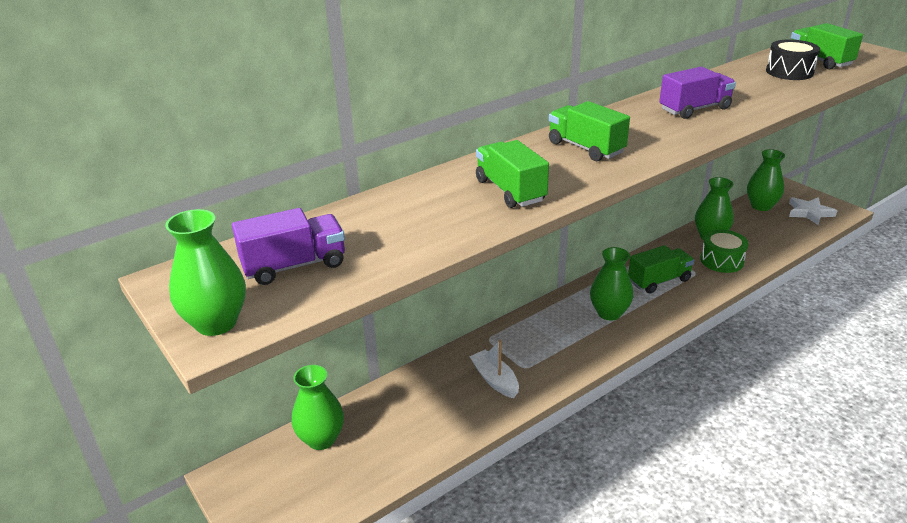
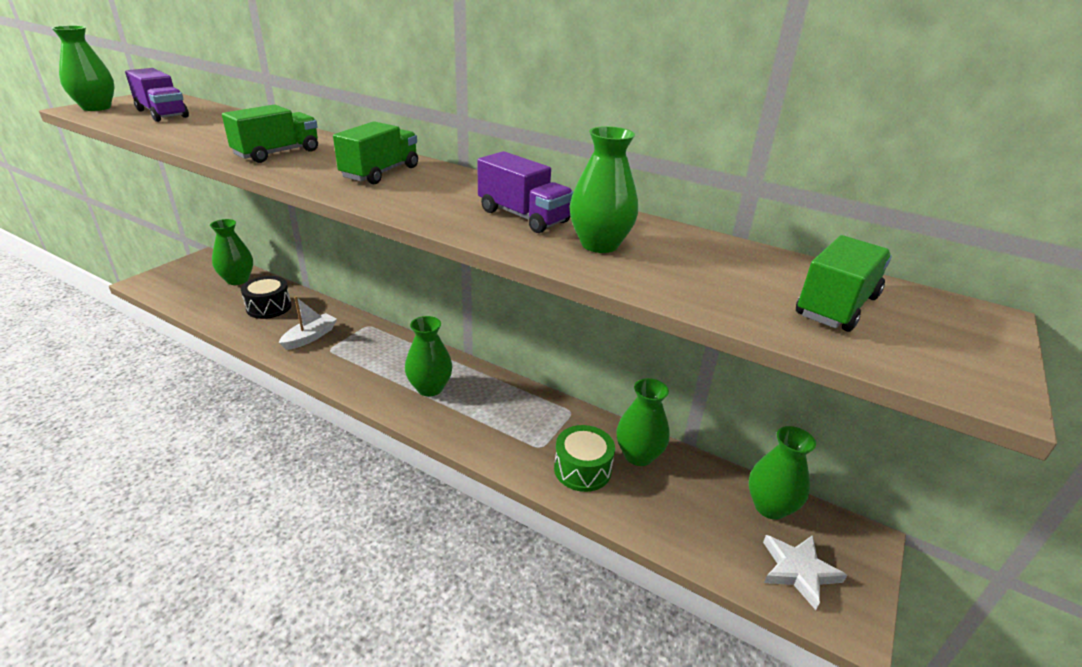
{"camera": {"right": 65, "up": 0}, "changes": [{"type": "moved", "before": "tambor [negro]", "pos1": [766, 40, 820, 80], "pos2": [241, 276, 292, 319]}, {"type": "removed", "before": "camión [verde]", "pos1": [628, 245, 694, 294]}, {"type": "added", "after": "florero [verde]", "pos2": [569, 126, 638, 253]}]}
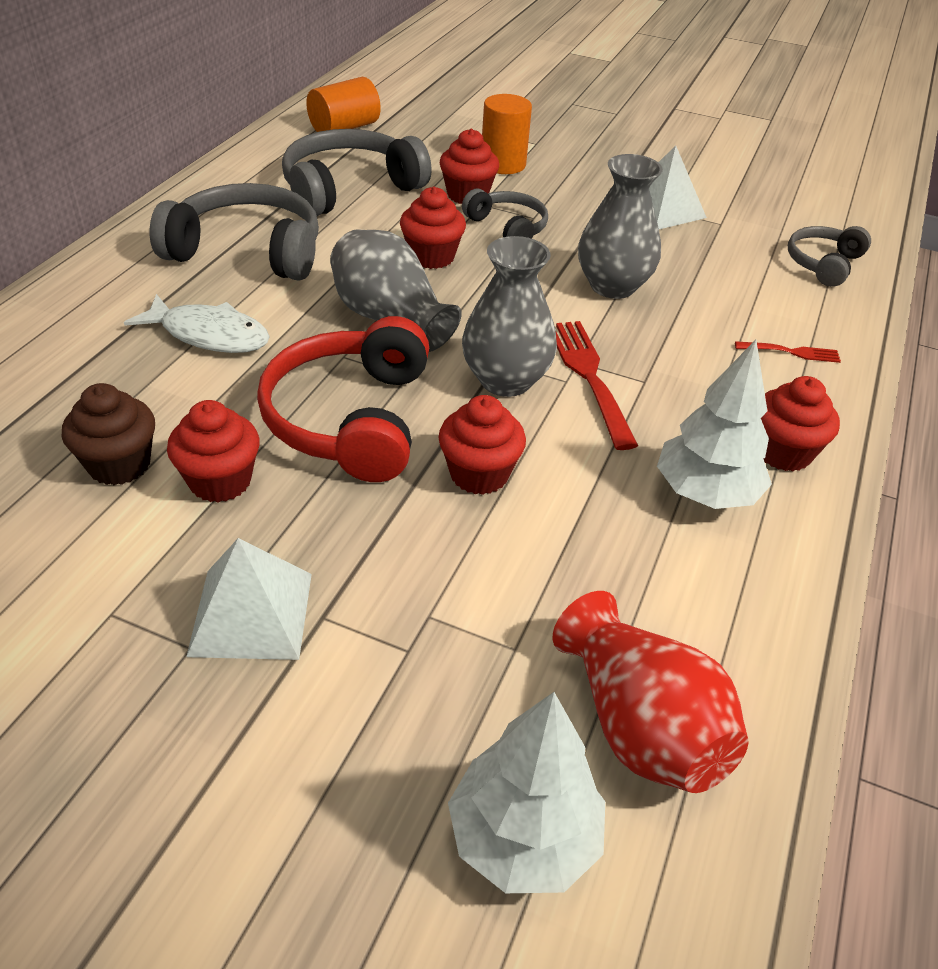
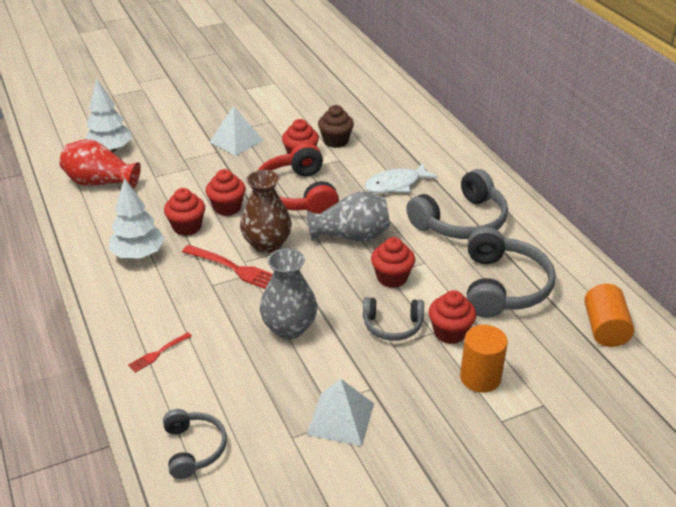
{"camera": {"right": 135, "up": -5}, "changes": [{"type": "recoloured", "before": "florero [gris]", "after": "florero [marrón]", "pos1": [462, 236, 557, 397], "pos2": [240, 170, 292, 253]}, {"type": "turned", "before": "auriculares [rojo]", "pos1": [257, 316, 429, 482], "pos2": [258, 143, 339, 214], "turn": -150}, {"type": "moved", "before": "magdalena [rojo]", "pos1": [761, 376, 840, 471], "pos2": [164, 188, 205, 236]}]}
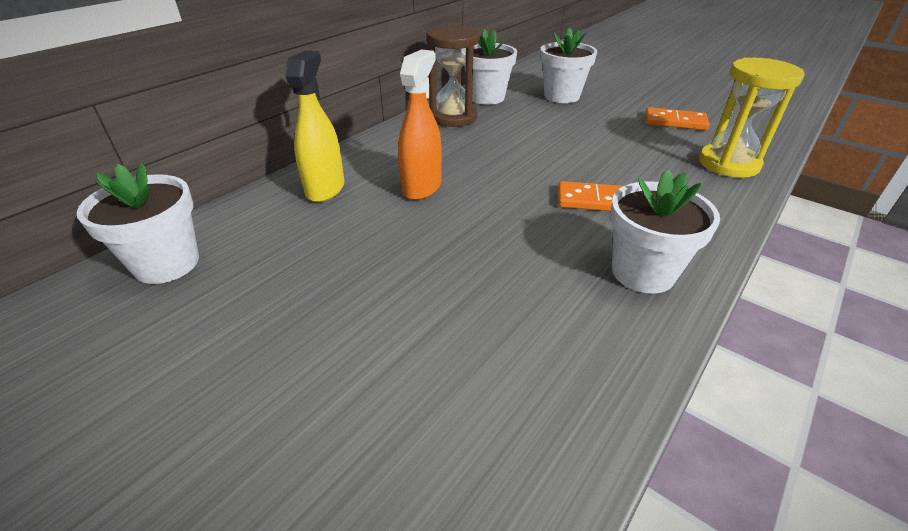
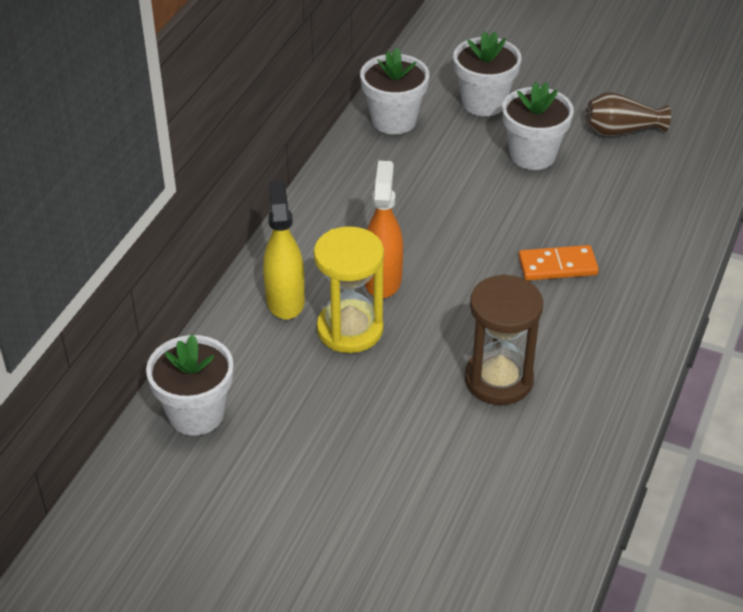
{"camera": {"right": -15, "up": 5}, "changes": [{"type": "moved", "before": "reloj de arena [marrón]", "pos1": [426, 25, 480, 127], "pos2": [465, 274, 543, 405]}, {"type": "moved", "before": "reloj de arena [amarillo]", "pos1": [699, 57, 805, 178], "pos2": [314, 226, 384, 353]}, {"type": "replaced", "before": "ficha de dominó [naranja]", "after": "florero [marrón]", "pos1": [645, 107, 710, 130], "pos2": [586, 92, 671, 136]}, {"type": "moved", "before": "maceta [blanco]", "pos1": [610, 169, 720, 294], "pos2": [502, 82, 574, 170]}]}
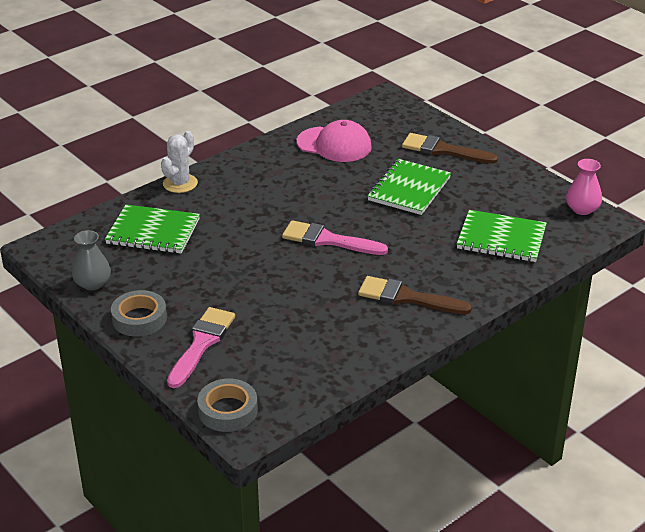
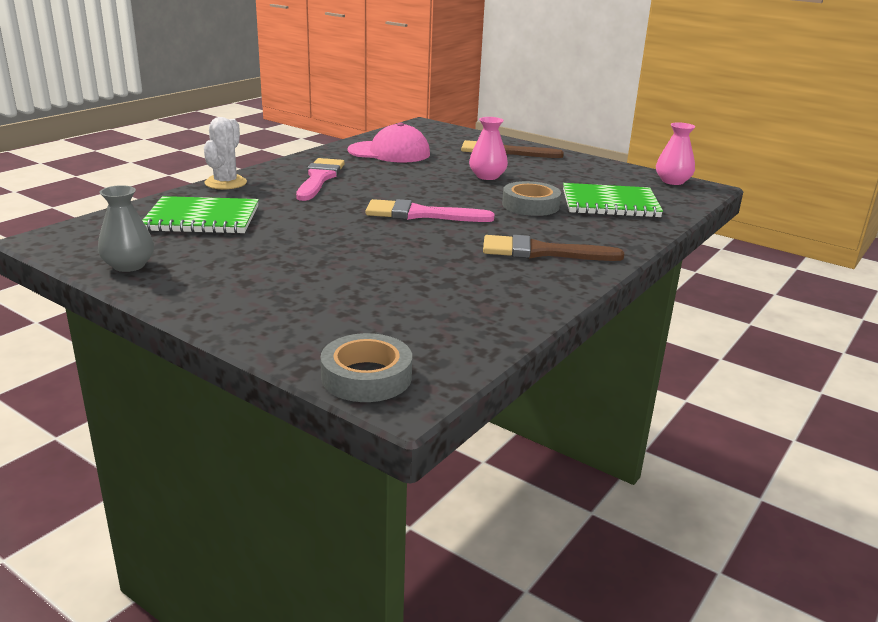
{"camera": {"right": -15, "up": -10}, "changes": [{"type": "replaced", "before": "cuaderno [verde]", "after": "florero [rosa]", "pos1": [367, 159, 451, 215], "pos2": [469, 117, 508, 180]}, {"type": "moved", "before": "cinta adhesiva [gris]", "pos1": [111, 290, 167, 337], "pos2": [502, 181, 561, 216]}, {"type": "moved", "before": "pincel [rosa]", "pos1": [167, 307, 235, 388], "pos2": [296, 158, 345, 201]}]}
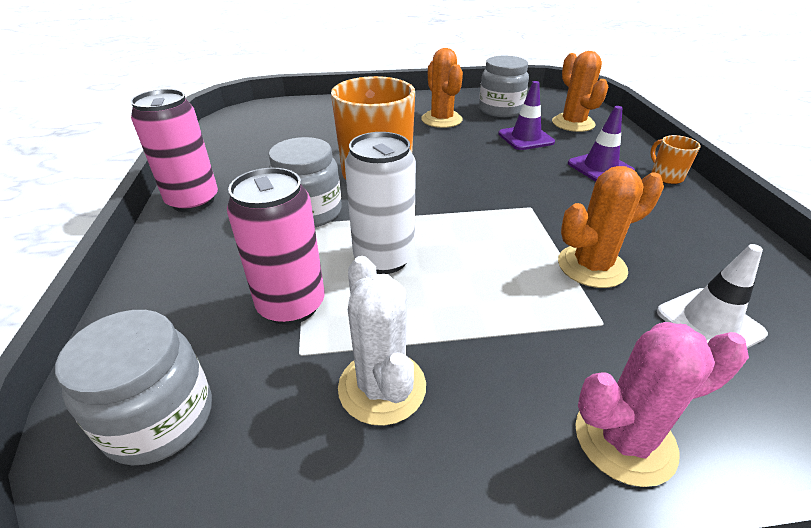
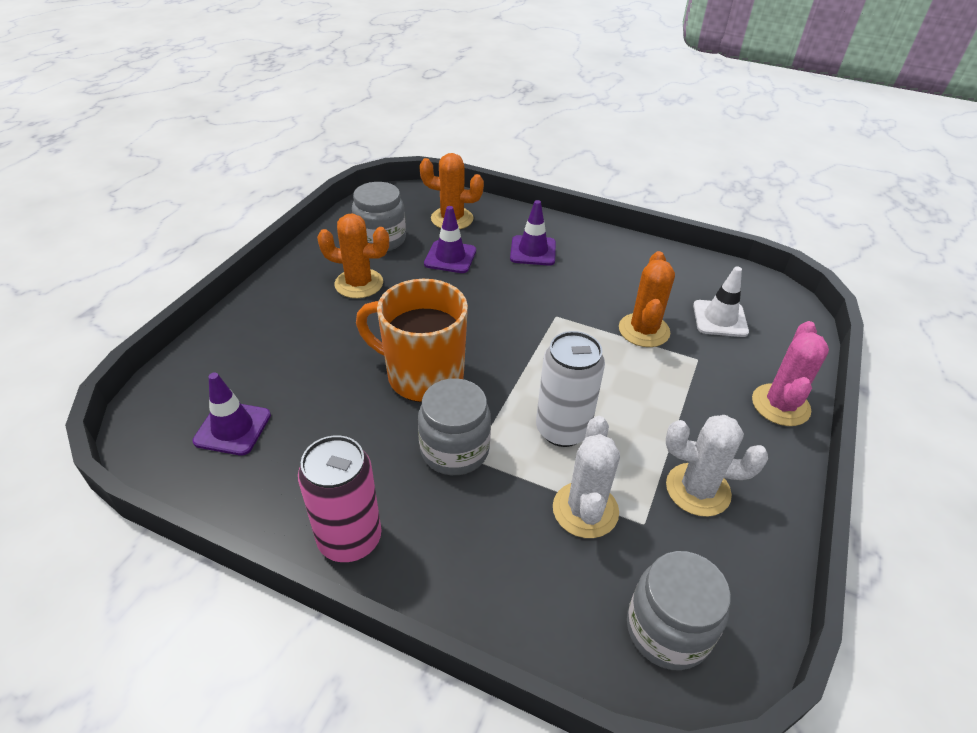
{"camera": {"right": -60, "up": 5}, "changes": [{"type": "removed", "before": "taza [naranja]", "pos1": [650, 135, 700, 184]}, {"type": "replaced", "before": "lata [rosa]", "after": "cactus [blanco]", "pos1": [227, 168, 325, 325], "pos2": [553, 416, 620, 538]}, {"type": "added", "after": "cono de tráfico [morado]", "pos2": [193, 372, 271, 456]}]}
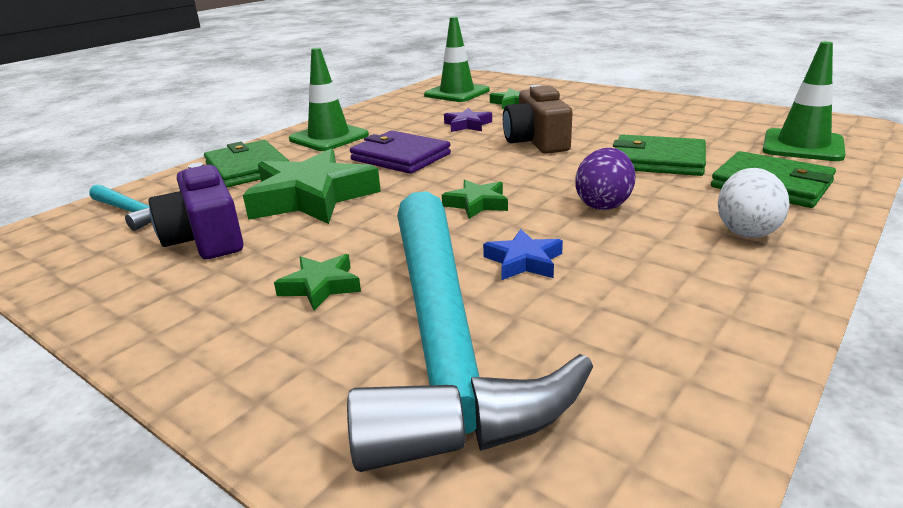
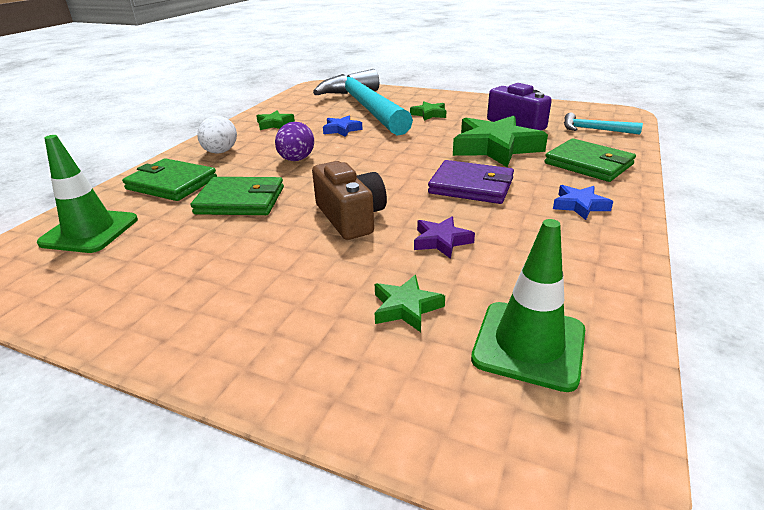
{"camera": {"right": 165, "up": 5}, "changes": [{"type": "replaced", "before": "cono de tráfico [verde]", "after": "estrella [azul]", "pos1": [289, 48, 369, 151], "pos2": [553, 185, 613, 220]}, {"type": "moved", "before": "estrella [verde]", "pos1": [442, 180, 508, 219], "pos2": [257, 111, 295, 130]}]}
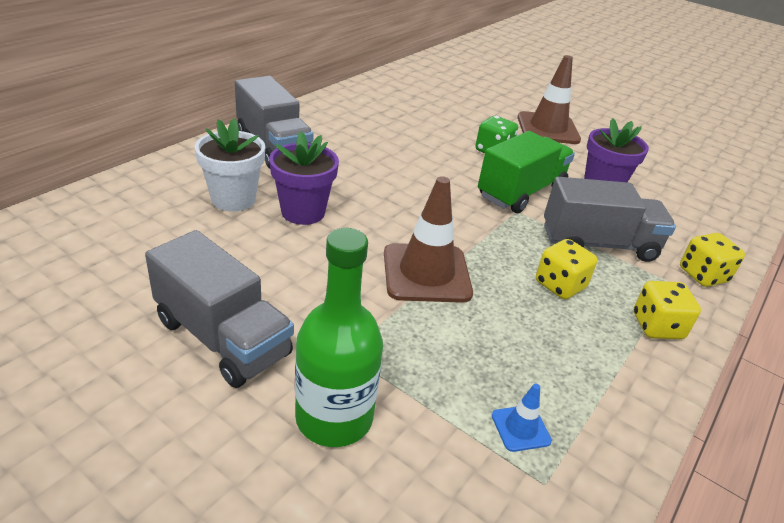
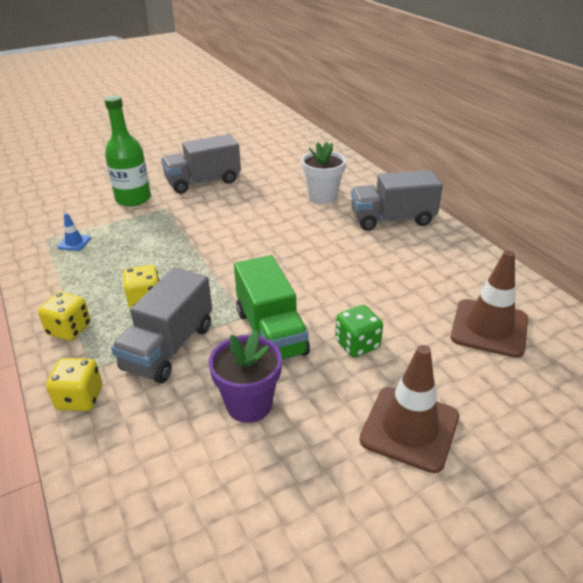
{"camera": {"right": 120, "up": 0}, "changes": [{"type": "removed", "before": "maceta [morado]", "pos1": [269, 131, 339, 225]}, {"type": "moved", "before": "cono de tráfico [marrón]", "pos1": [384, 176, 473, 303], "pos2": [450, 250, 528, 358]}]}
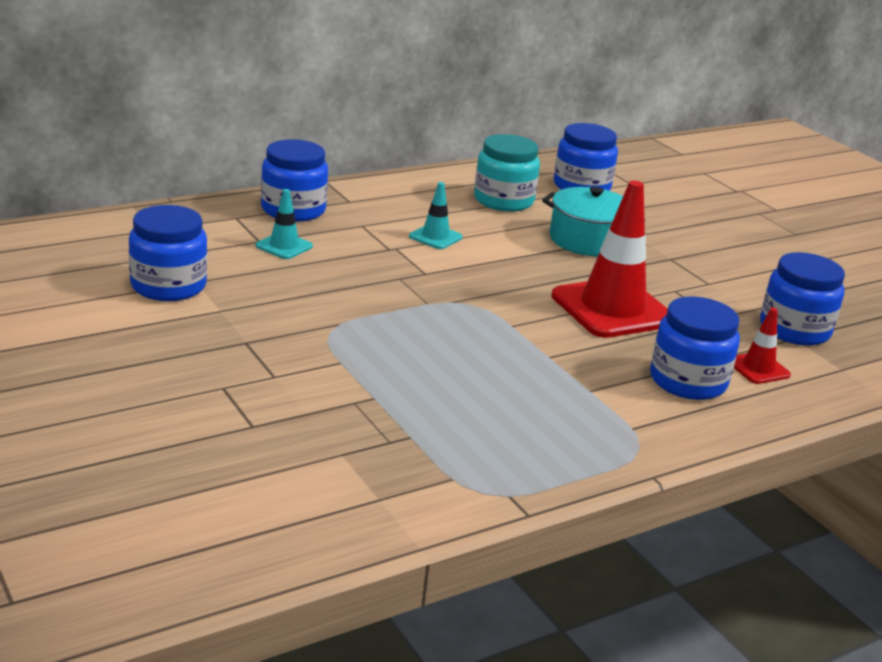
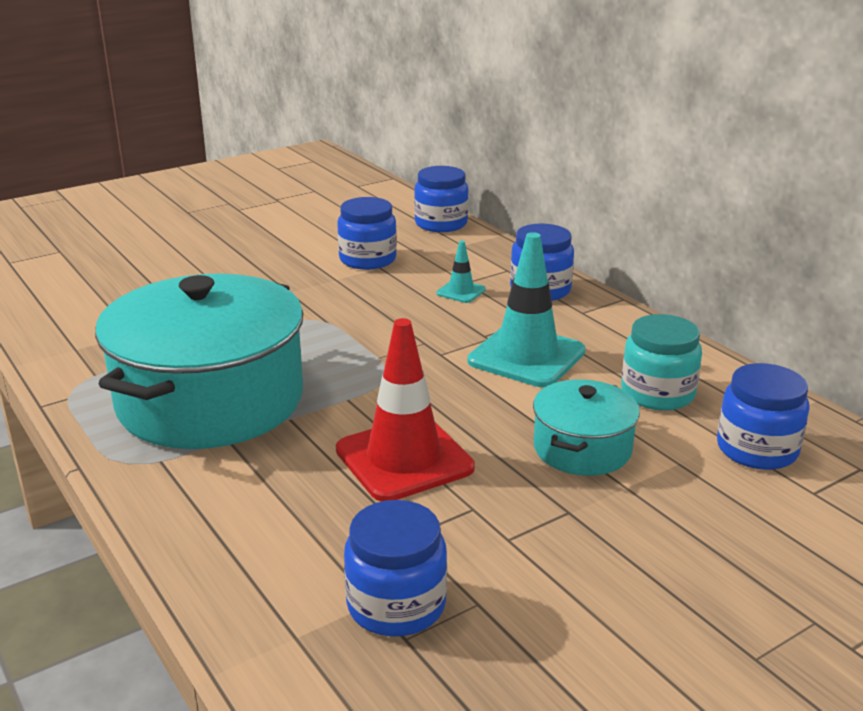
{"camera": {"right": 90, "up": 0}, "changes": [{"type": "resized", "before": "cono de tráfico [turquesa]", "pos1": [409, 182, 463, 249], "pos2": [467, 232, 586, 387], "scale": 2.13}, {"type": "moved", "before": "tarro [azul]", "pos1": [650, 296, 740, 400], "pos2": [414, 166, 469, 232]}, {"type": "removed", "before": "cono de tráfico [rojo]", "pos1": [734, 308, 791, 384]}, {"type": "added", "after": "olla [turquesa]", "pos2": [95, 273, 303, 449]}]}
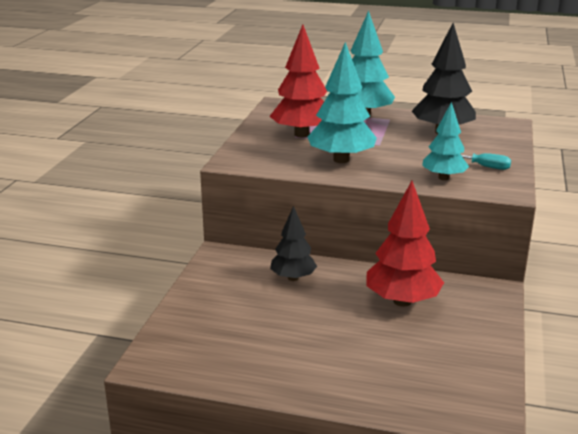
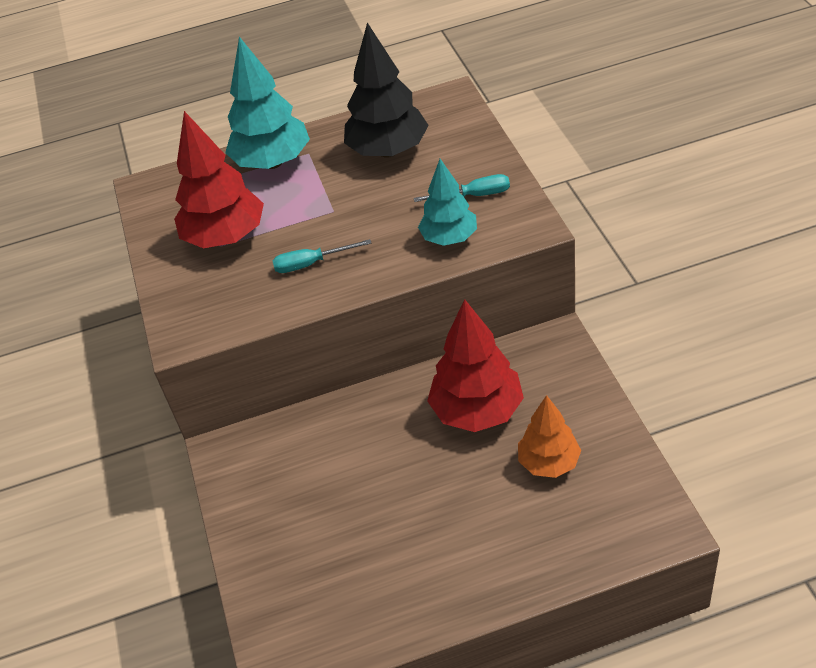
{"camera": {"right": -25, "up": 20}, "changes": [{"type": "replaced", "before": "árbol [turquesa]", "after": "destornillador [turquesa]", "pos1": [308, 42, 377, 163], "pos2": [272, 239, 372, 273]}, {"type": "removed", "before": "árbol [negro]", "pos1": [270, 206, 317, 281]}, {"type": "added", "after": "árbol [naranja]", "pos2": [518, 395, 581, 478]}]}
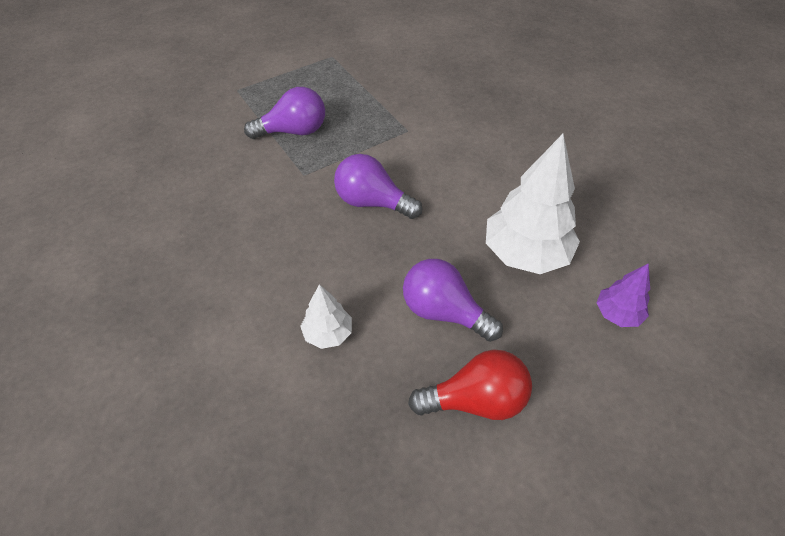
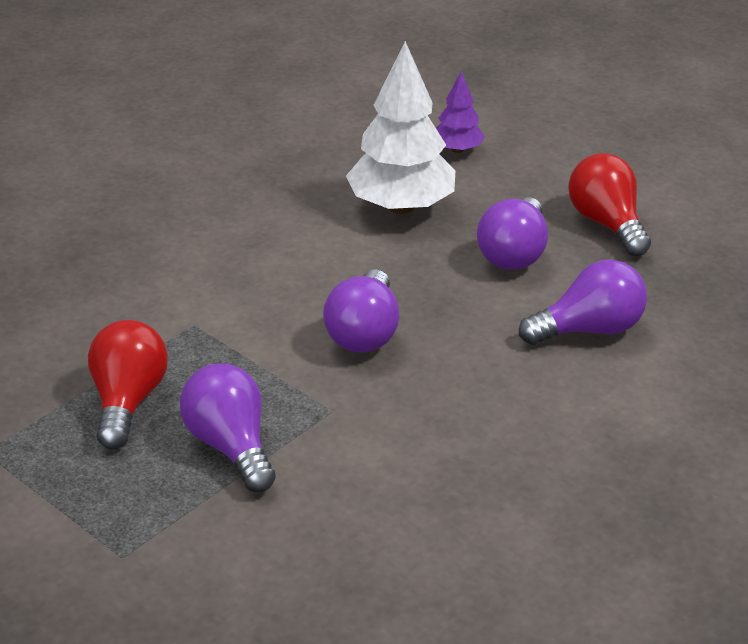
{"camera": {"right": -105, "up": -15}, "changes": [{"type": "replaced", "before": "árbol [blanco]", "after": "bombilla [morado]", "pos1": [300, 284, 352, 349], "pos2": [519, 259, 647, 345]}, {"type": "added", "after": "bombilla [rojo]", "pos2": [88, 320, 168, 449]}]}
